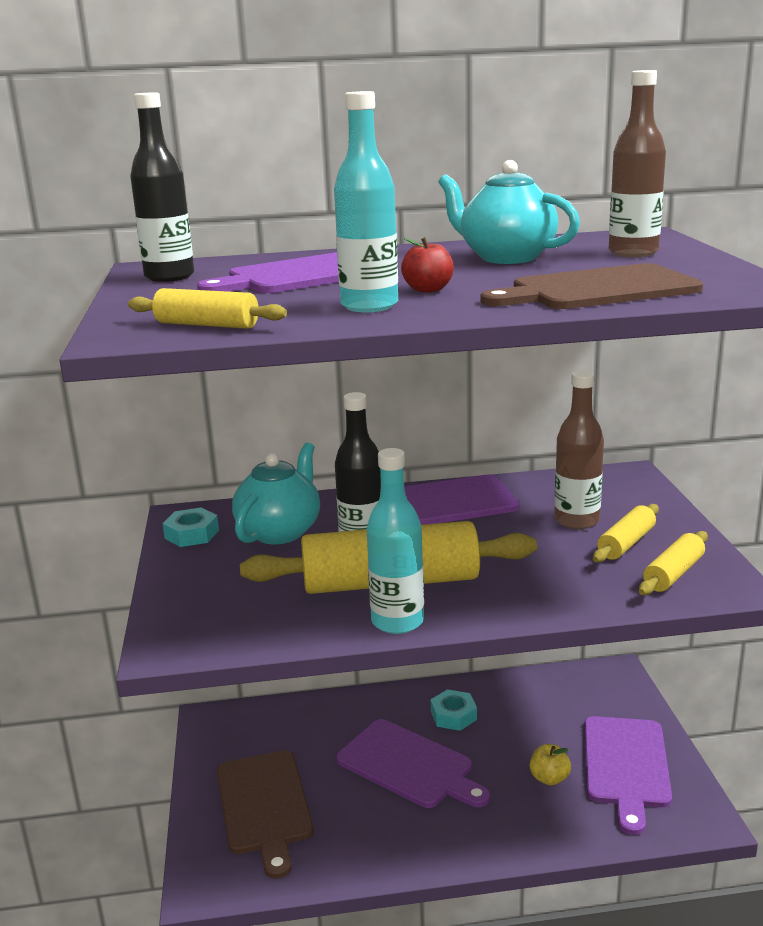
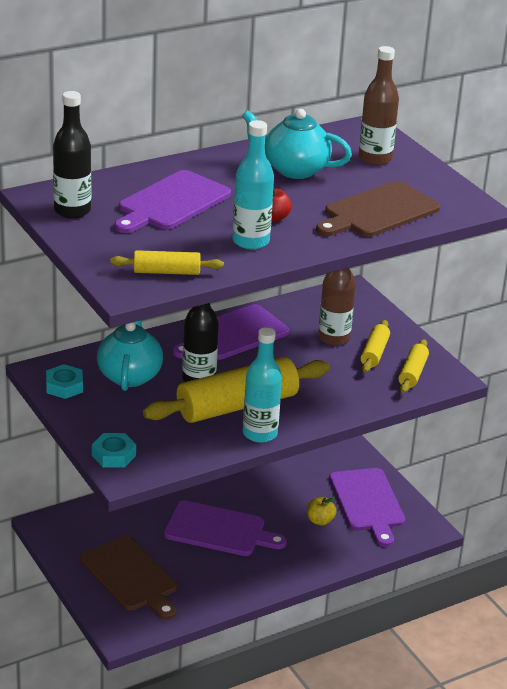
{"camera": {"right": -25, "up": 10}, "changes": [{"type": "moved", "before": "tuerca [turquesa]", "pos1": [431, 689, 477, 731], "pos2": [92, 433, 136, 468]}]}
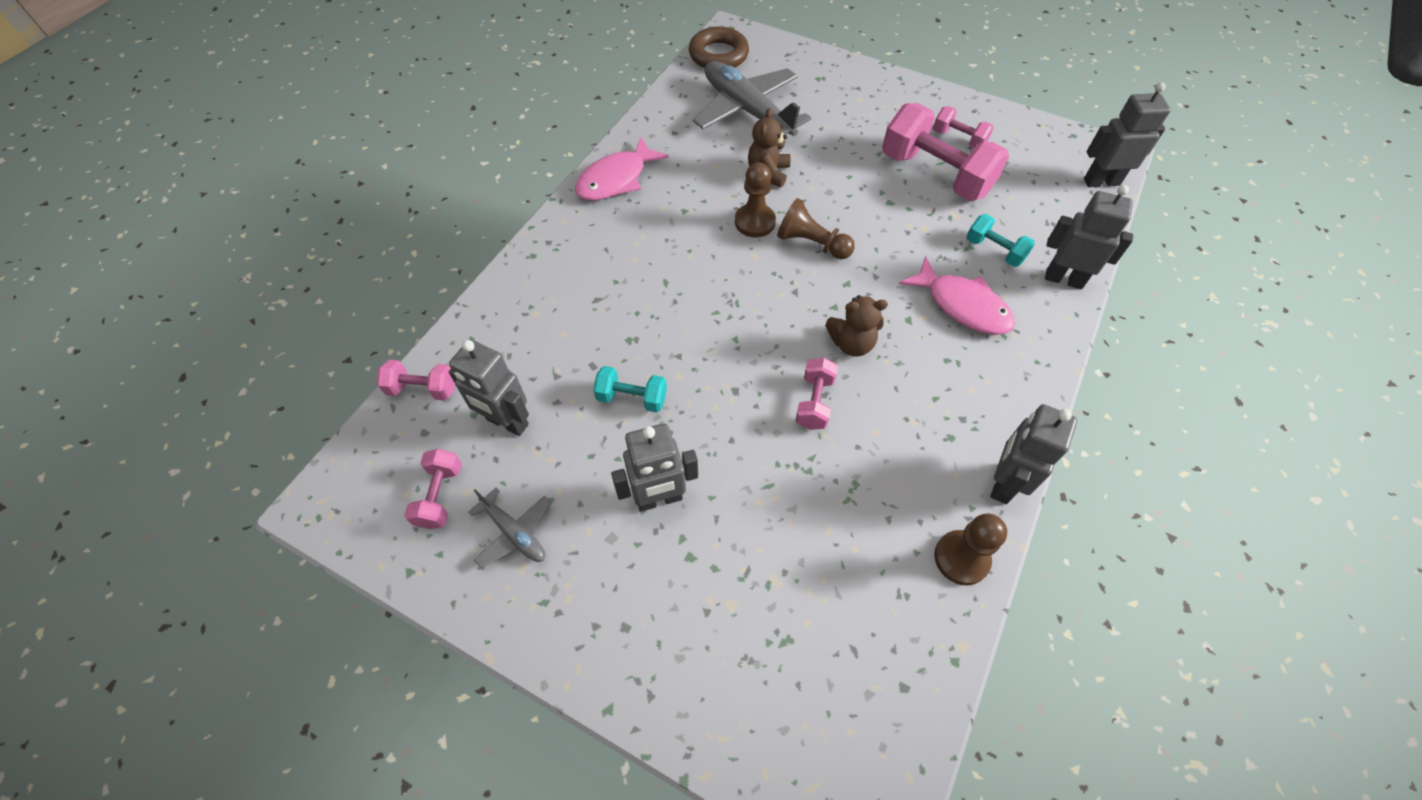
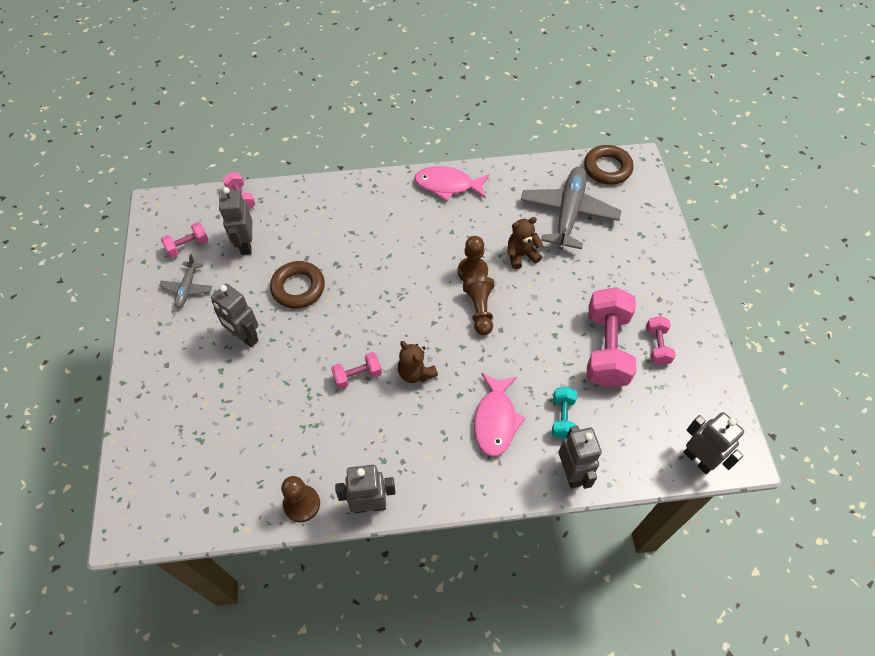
{"camera": {"right": 55, "up": 0}, "changes": [{"type": "replaced", "before": "mancuerna [turquesa]", "after": "anillo [marrón]", "pos1": [593, 366, 667, 413], "pos2": [270, 261, 325, 309]}]}
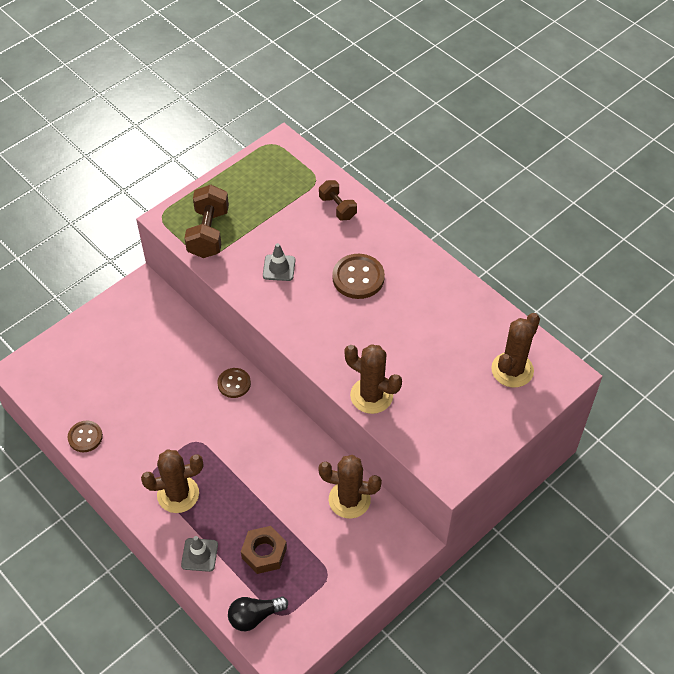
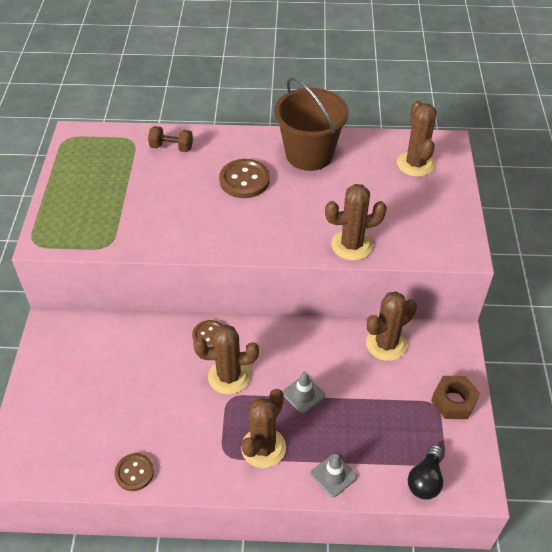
{"camera": {"right": -45, "up": -5}, "changes": [{"type": "removed", "before": "mancuerna [marrón]", "pos1": [184, 185, 229, 258]}, {"type": "moved", "before": "cono de tráfico [gris]", "pos1": [263, 243, 295, 281], "pos2": [283, 371, 325, 414]}, {"type": "moved", "before": "tuerca [marrón]", "pos1": [241, 526, 287, 574], "pos2": [431, 376, 480, 419]}, {"type": "added", "after": "balde [marrón]", "pos2": [274, 77, 349, 171]}, {"type": "added", "after": "cactus [marrón]", "pos2": [194, 324, 259, 395]}]}
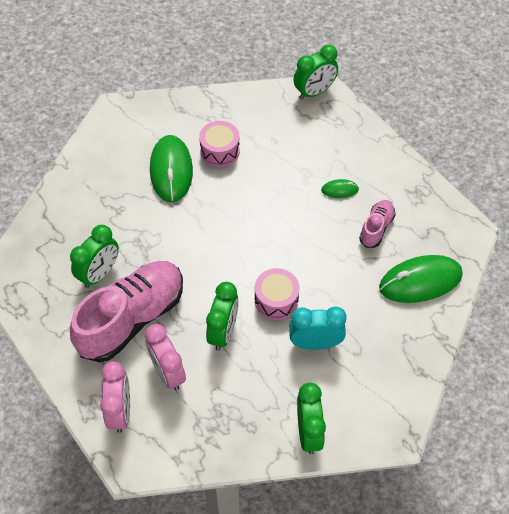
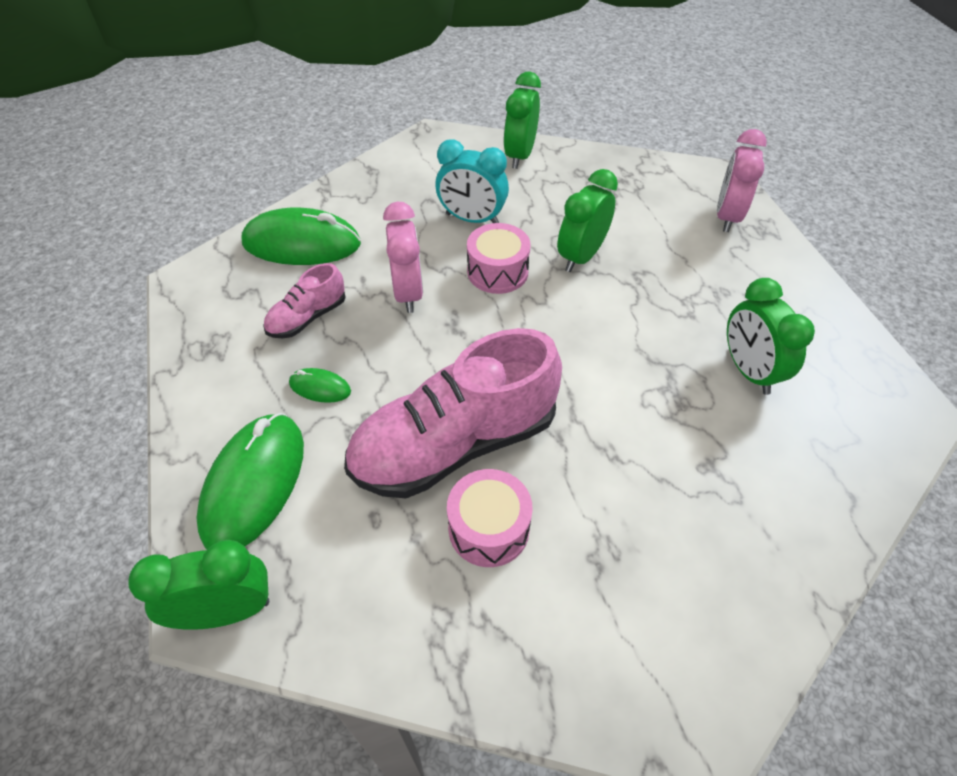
{"camera": {"right": -160, "up": -5}, "changes": [{"type": "moved", "before": "ratón [verde]", "pos1": [150, 135, 193, 203], "pos2": [196, 413, 304, 550]}, {"type": "turned", "before": "despertador [verde]", "pos1": [70, 225, 119, 288], "pos2": [727, 278, 815, 395], "turn": -75}, {"type": "moved", "before": "zapato [rosa]", "pos1": [70, 261, 183, 362], "pos2": [344, 328, 562, 498]}, {"type": "moved", "before": "despertador [rosa]", "pos1": [145, 324, 186, 391], "pos2": [383, 202, 423, 313]}]}
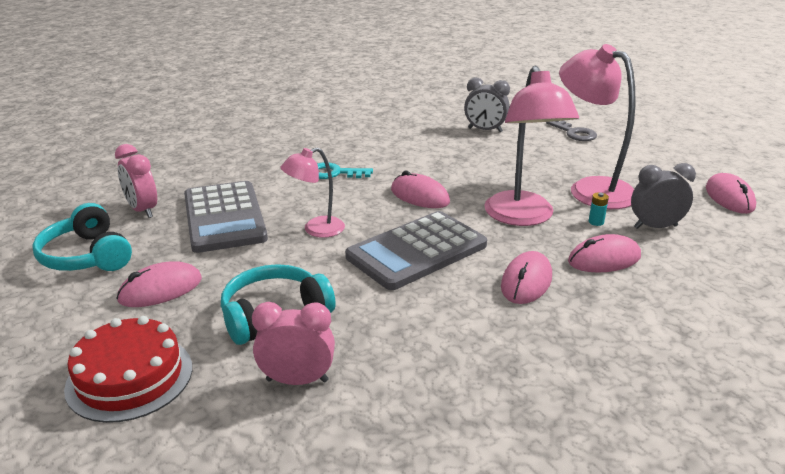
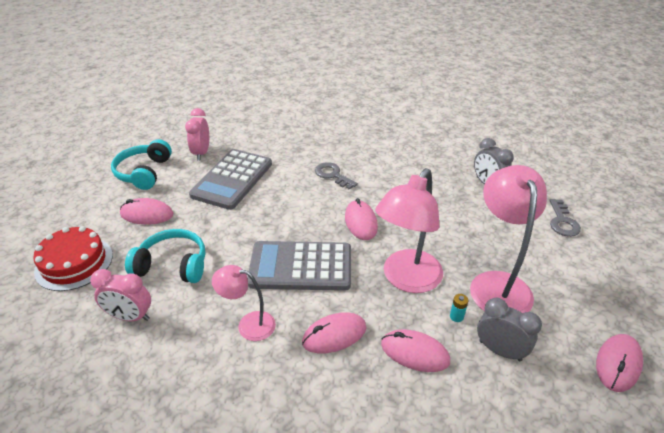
{"camera": {"right": 40, "up": 10}, "changes": [{"type": "moved", "before": "lámpara [rosa]", "pos1": [280, 147, 345, 238], "pos2": [212, 265, 276, 341]}, {"type": "recoloured", "before": "llave [turquesa]", "after": "llave [gris]", "pos1": [317, 162, 373, 179], "pos2": [315, 162, 358, 190]}, {"type": "turned", "before": "despertador [rosa]", "pos1": [252, 302, 335, 385], "pos2": [90, 269, 151, 321], "turn": 150}]}
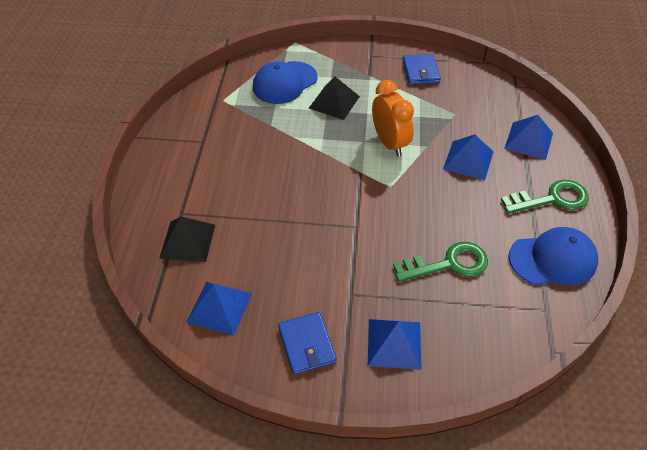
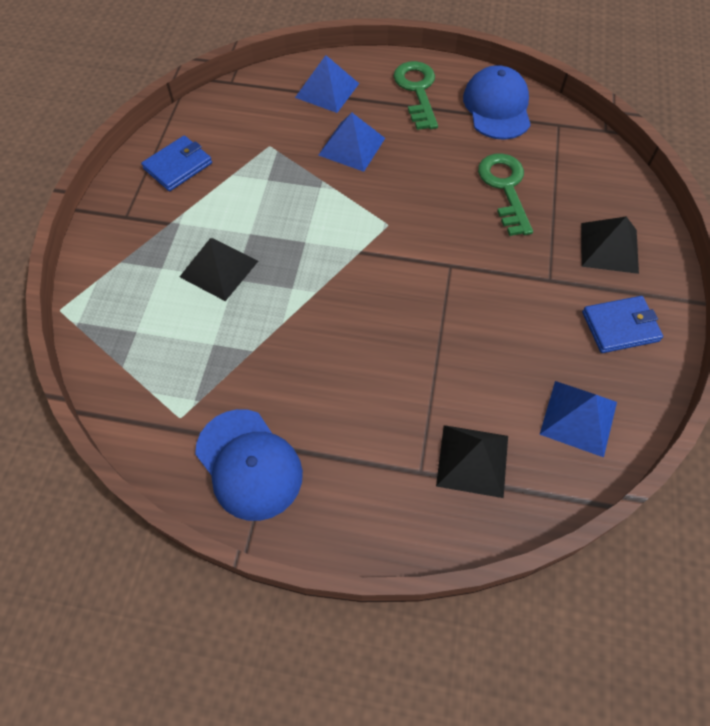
{"camera": {"right": -85, "up": 10}, "changes": [{"type": "turned", "before": "cartera [azul]", "pos1": [402, 54, 441, 85], "pos2": [141, 136, 212, 191], "turn": -45}, {"type": "moved", "before": "gorra [azul]", "pos1": [253, 61, 318, 104], "pos2": [195, 409, 303, 521]}, {"type": "removed", "before": "despertador [naranja]", "pos1": [372, 80, 414, 157]}, {"type": "recoloured", "before": "pirámide [azul]", "after": "pirámide [negro]", "pos1": [368, 319, 421, 370], "pos2": [581, 217, 639, 274]}]}
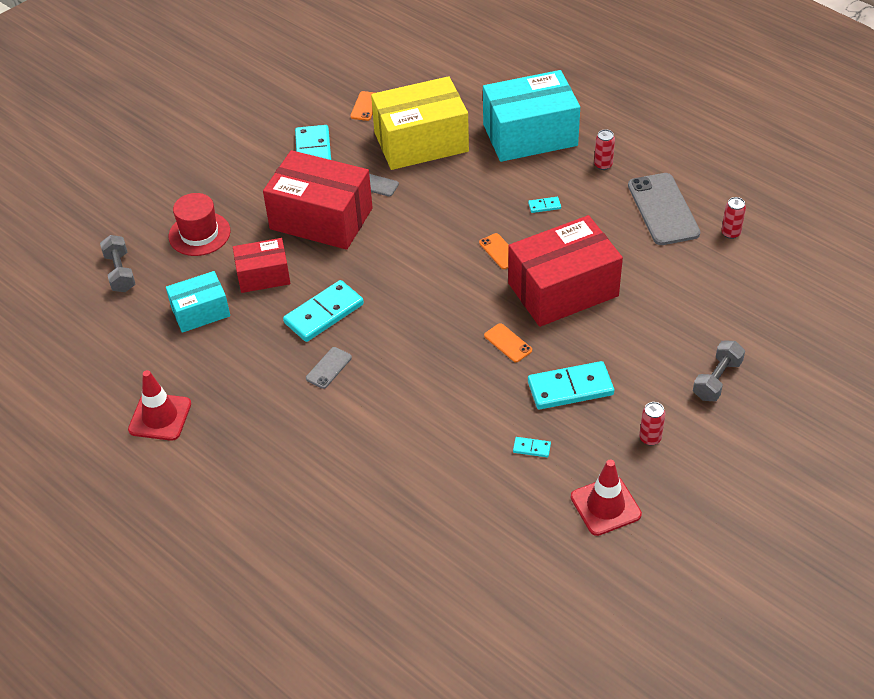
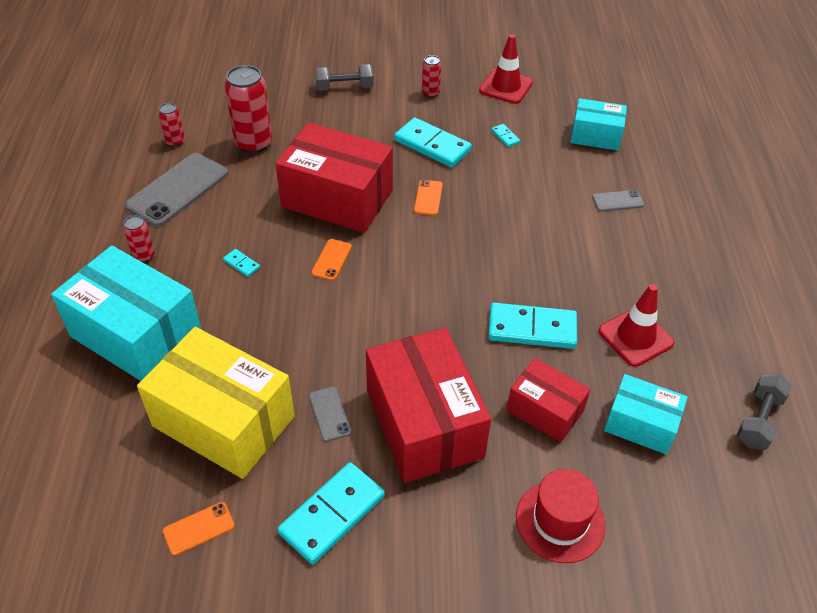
{"camera": {"right": -135, "up": 0}, "changes": [{"type": "moved", "before": "mancuerna [gris]", "pos1": [100, 235, 135, 292], "pos2": [737, 373, 792, 450]}, {"type": "moved", "before": "móvil [gris]", "pos1": [306, 347, 352, 389], "pos2": [592, 190, 644, 212]}, {"type": "moved", "before": "cono de tráfico [rojo]", "pos1": [128, 370, 191, 441], "pos2": [598, 284, 674, 367]}, {"type": "added", "after": "lata [rojo]", "pos2": [225, 65, 272, 153]}, {"type": "added", "after": "caja [turquesa]", "pos2": [570, 98, 627, 151]}]}
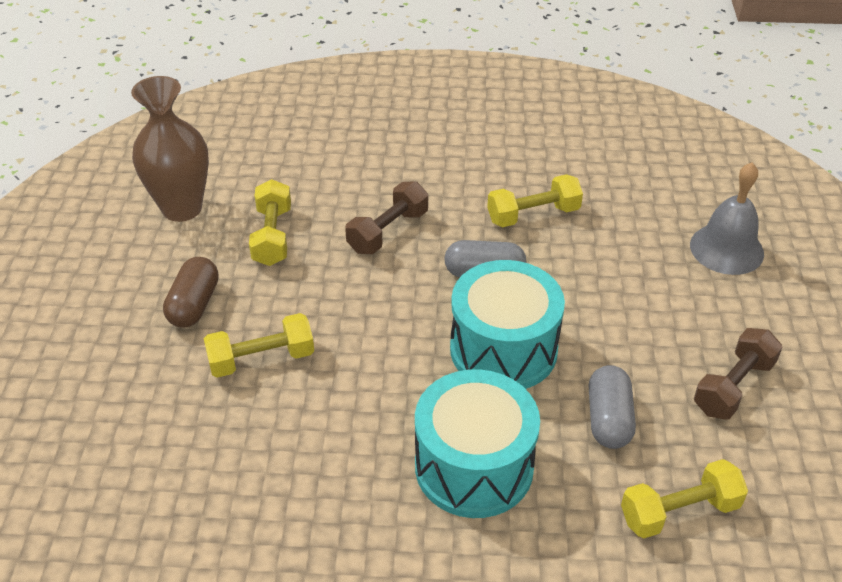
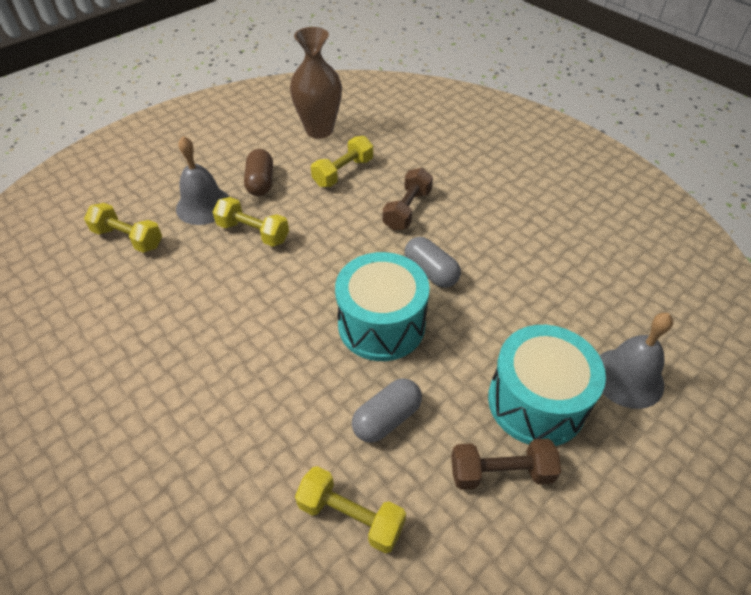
{"camera": {"right": 45, "up": 5}, "changes": [{"type": "moved", "before": "mancuerna [amarillo]", "pos1": [487, 174, 583, 227], "pos2": [84, 203, 162, 253]}, {"type": "turned", "before": "mancuerna [marrón]", "pos1": [345, 181, 428, 254], "pos2": [383, 168, 433, 231], "turn": -60}, {"type": "turned", "before": "cápsula [marrón]", "pos1": [163, 257, 219, 327], "pos2": [244, 149, 273, 196], "turn": -60}, {"type": "moved", "before": "tambor [turquesa]", "pos1": [415, 369, 540, 518], "pos2": [488, 325, 606, 446]}, {"type": "added", "after": "campana [gris]", "pos2": [176, 136, 229, 225]}]}
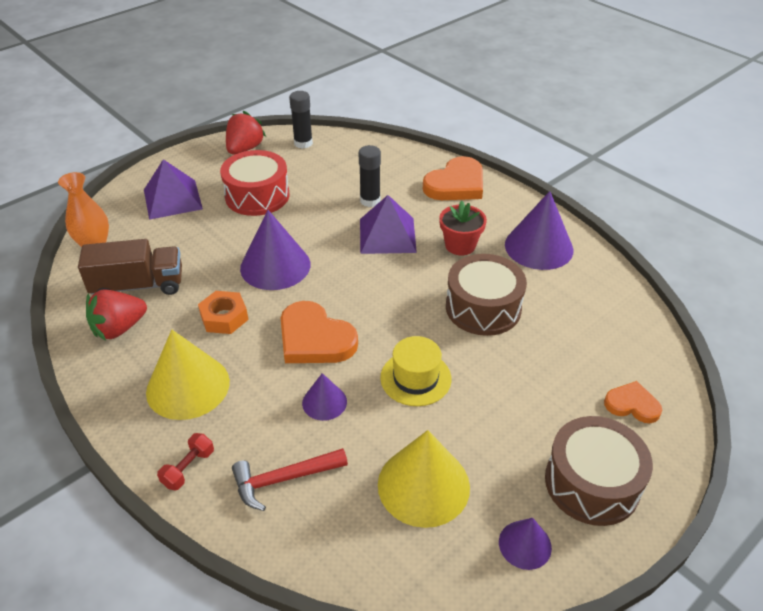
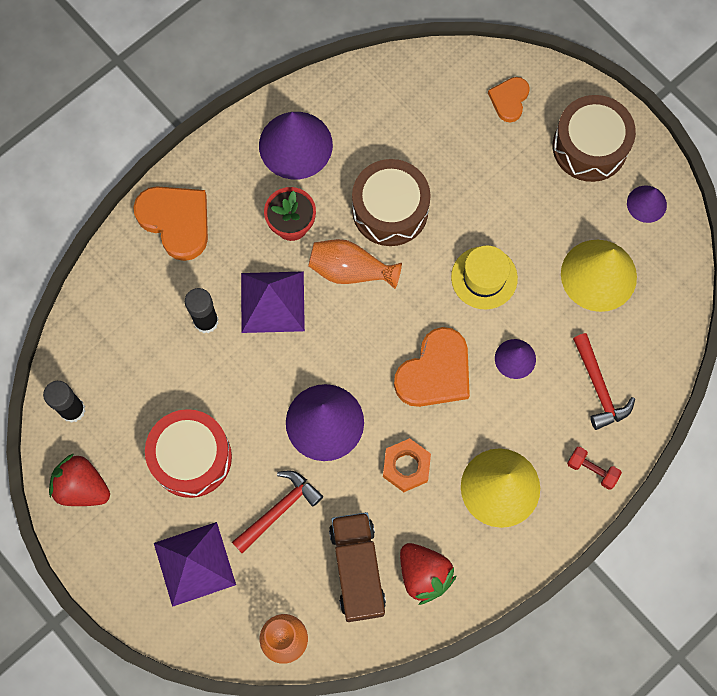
{"camera": {"right": -90, "up": 30}, "changes": [{"type": "added", "after": "florero [naranja]", "pos2": [308, 239, 402, 289]}, {"type": "added", "after": "martillo [rojo]", "pos2": [232, 470, 323, 553]}]}
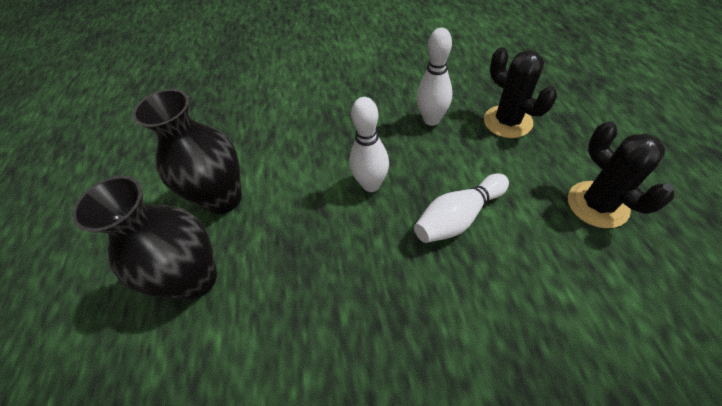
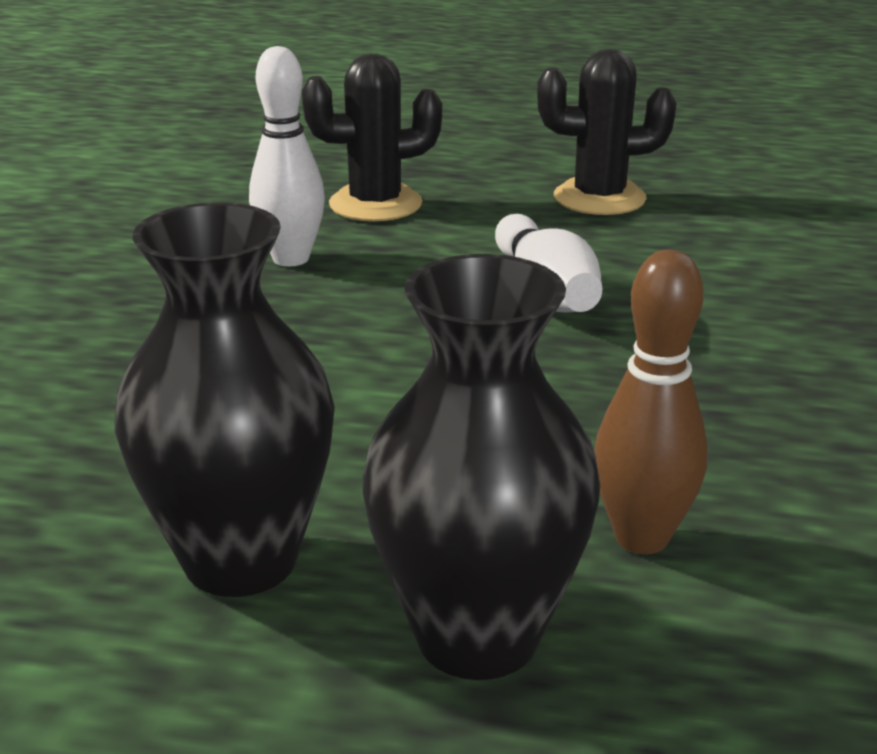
{"camera": {"right": -75, "up": -25}, "changes": [{"type": "removed", "before": "bolo [blanco]", "pos1": [349, 97, 389, 192]}, {"type": "added", "after": "bolo [marrón]", "pos2": [594, 250, 708, 554]}]}
